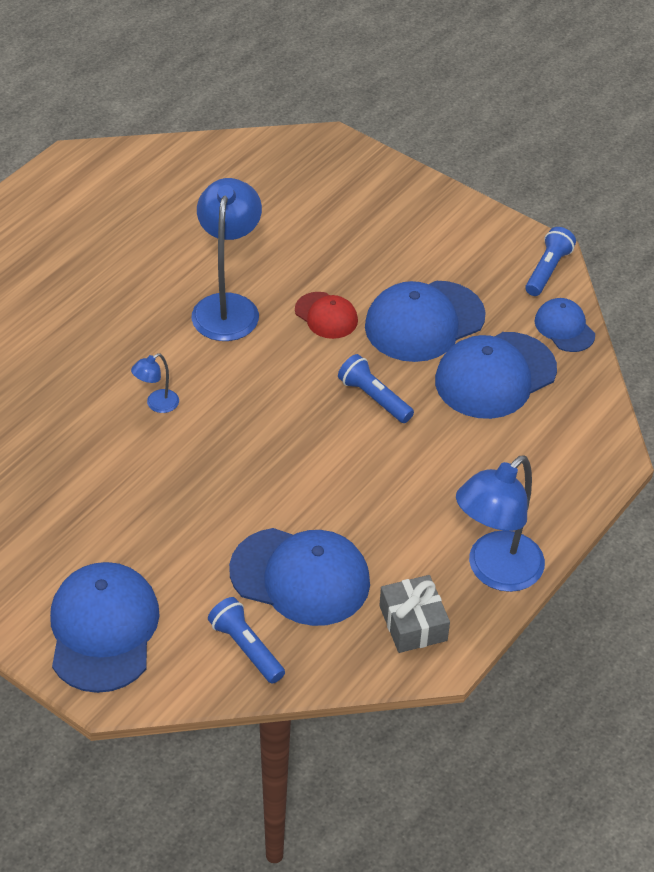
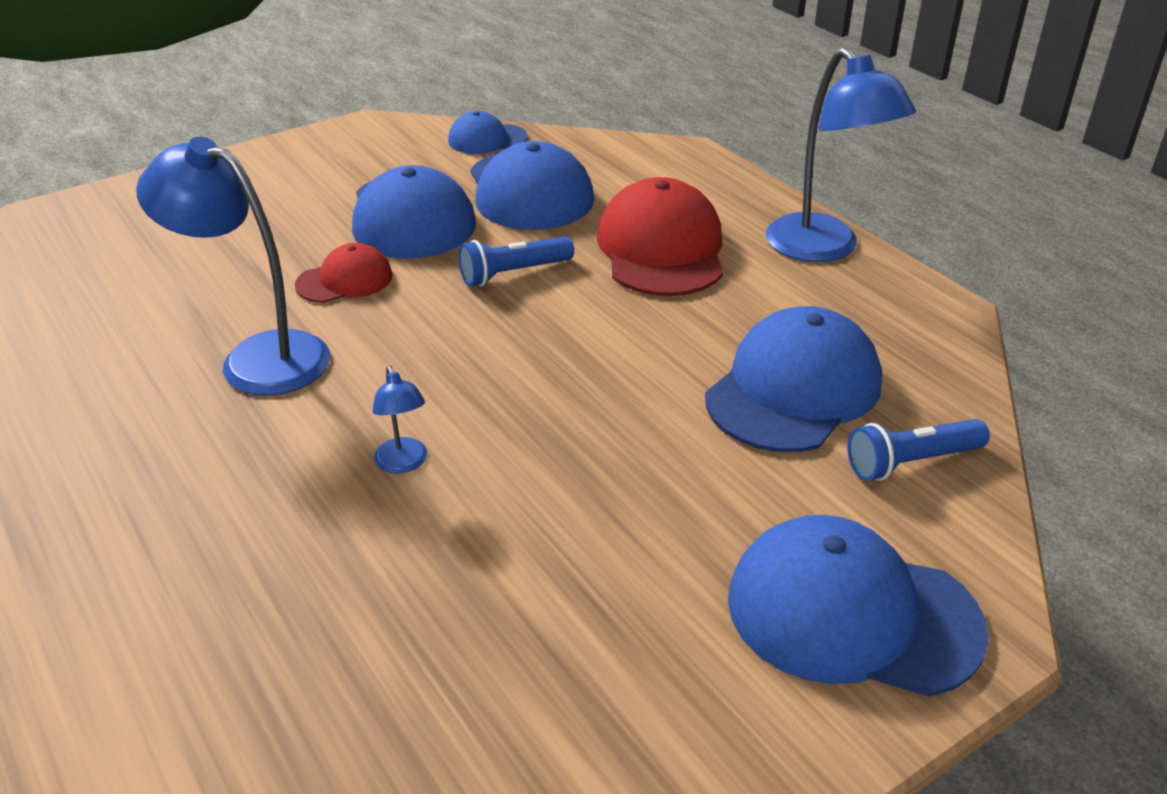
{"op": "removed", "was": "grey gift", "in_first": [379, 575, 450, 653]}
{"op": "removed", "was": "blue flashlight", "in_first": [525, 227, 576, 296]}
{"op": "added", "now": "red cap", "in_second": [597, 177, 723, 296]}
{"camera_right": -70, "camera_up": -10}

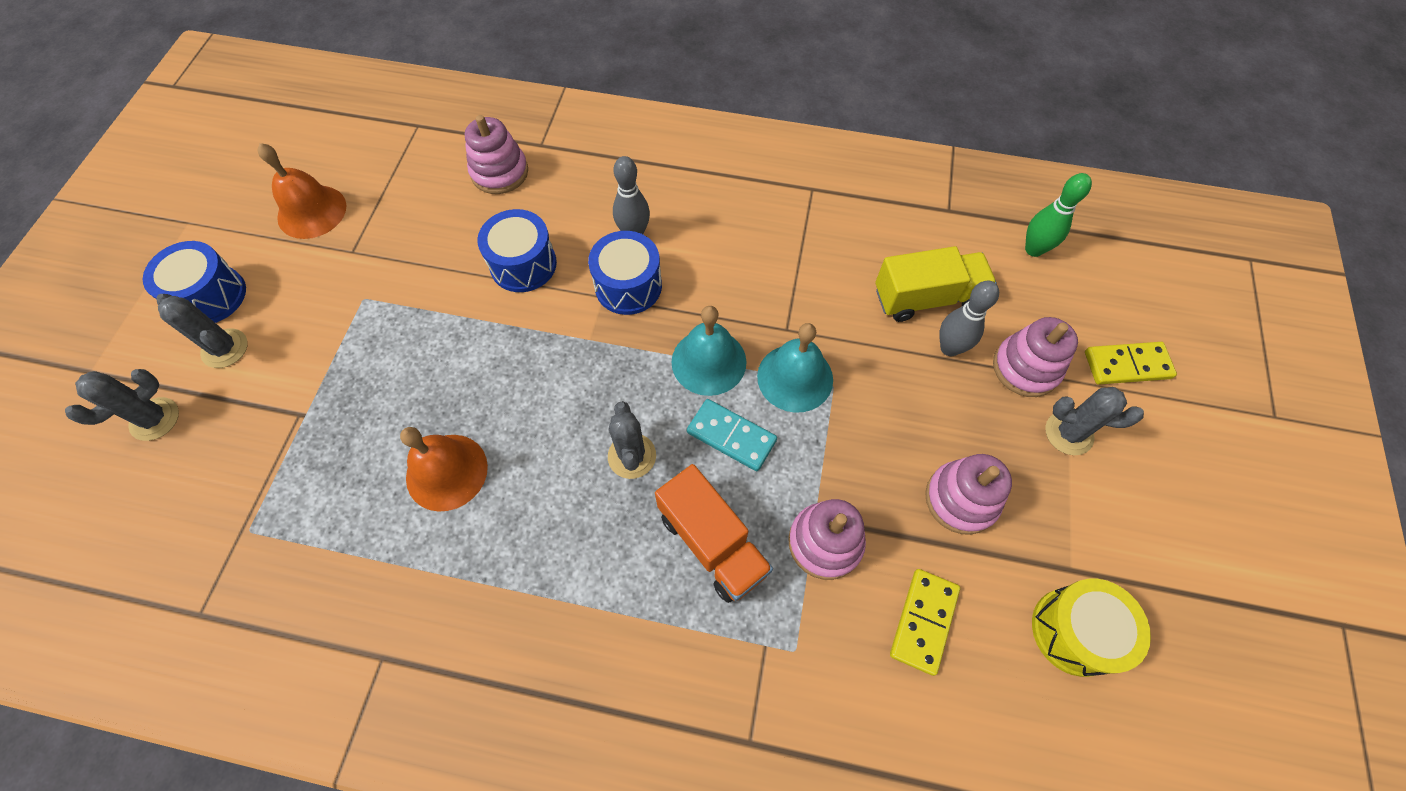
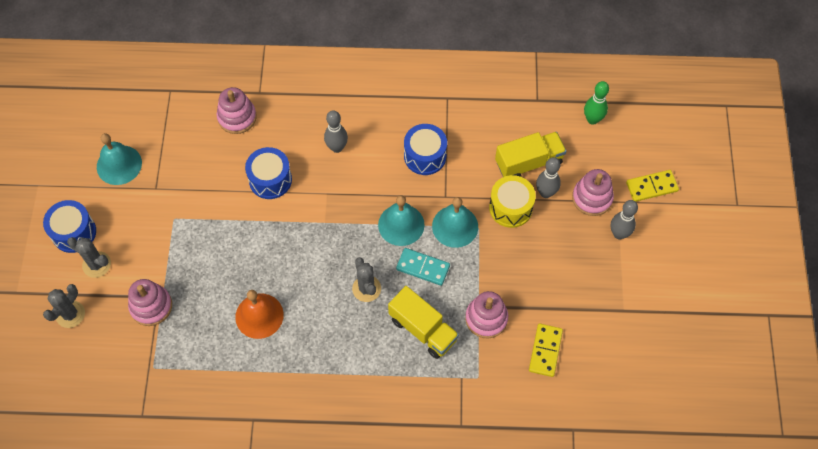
{"op": "recoloured", "was": "orange bell", "now": "turquoise bell", "in_first": [257, 143, 346, 239], "in_second": [97, 133, 142, 185]}
{"op": "moved", "was": "blue drum", "in_first": [588, 231, 662, 315], "in_second": [404, 124, 447, 175]}
{"op": "recoloured", "was": "orange truck", "now": "yellow truck", "in_first": [655, 464, 773, 603], "in_second": [388, 286, 459, 359]}
{"op": "moved", "was": "pink stacking toy", "in_first": [925, 454, 1012, 535], "in_second": [128, 279, 172, 326]}
{"op": "moved", "was": "yellow drum", "in_first": [1032, 579, 1151, 677], "in_second": [489, 175, 536, 228]}
{"op": "replaced", "was": "grey cactus", "now": "grey bowling pin", "in_first": [1045, 387, 1144, 455], "in_second": [611, 200, 638, 240]}
{"camera_right": -10, "camera_up": 0}

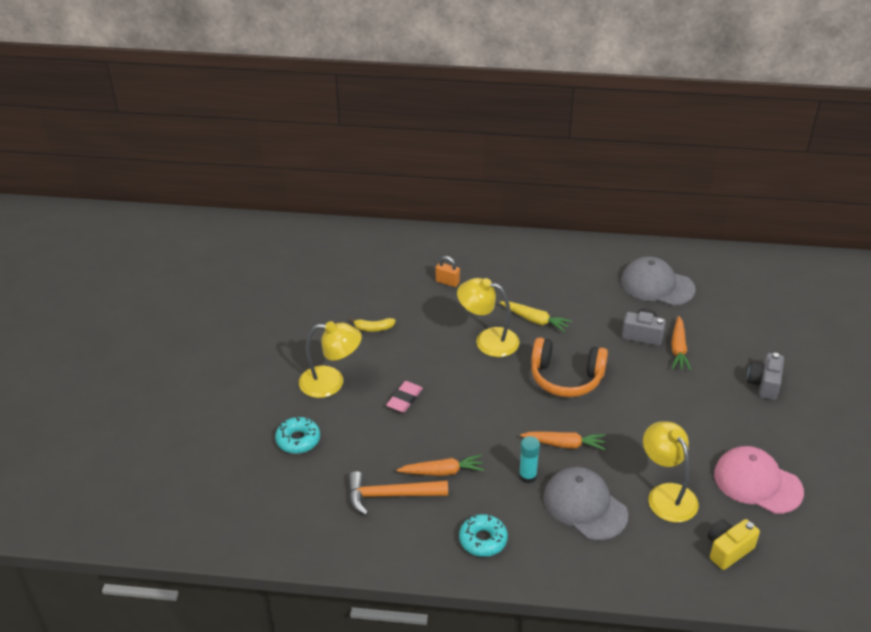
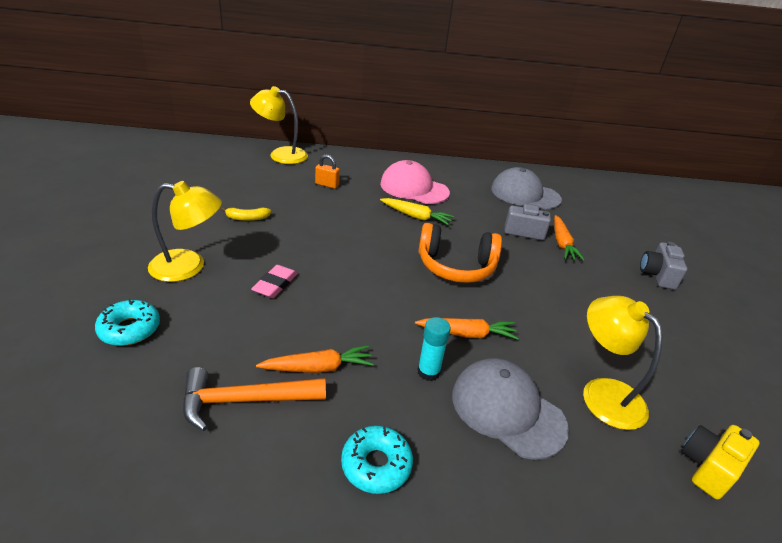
{"op": "moved", "was": "yellow lamp", "in_first": [457, 278, 520, 357], "in_second": [250, 86, 308, 164]}
{"op": "moved", "was": "pink cap", "in_first": [714, 446, 804, 514], "in_second": [380, 160, 450, 204]}
{"camera_right": -10, "camera_up": -5}

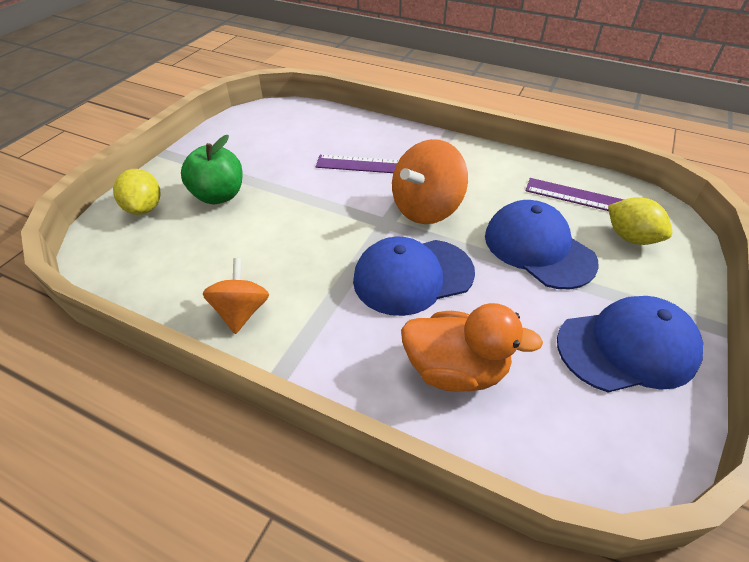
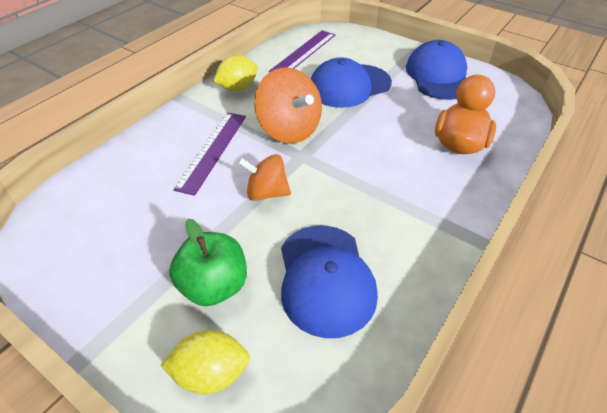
{"op": "moved", "was": "orange spinning top", "in_first": [203, 258, 269, 334], "in_second": [238, 154, 291, 201]}
{"op": "moved", "was": "blue cap", "in_first": [353, 237, 475, 316], "in_second": [281, 225, 378, 338]}
{"op": "moved", "was": "yellow lemon", "in_first": [608, 197, 672, 245], "in_second": [213, 55, 258, 91]}
{"camera_right": -80, "camera_up": 0}

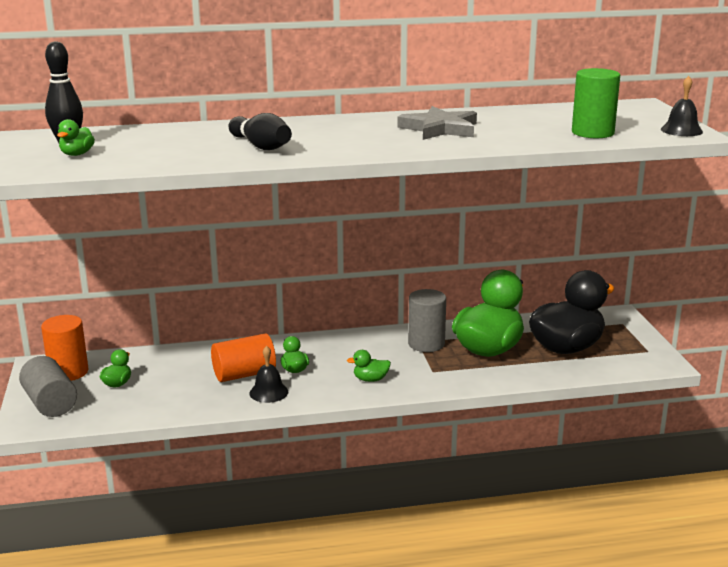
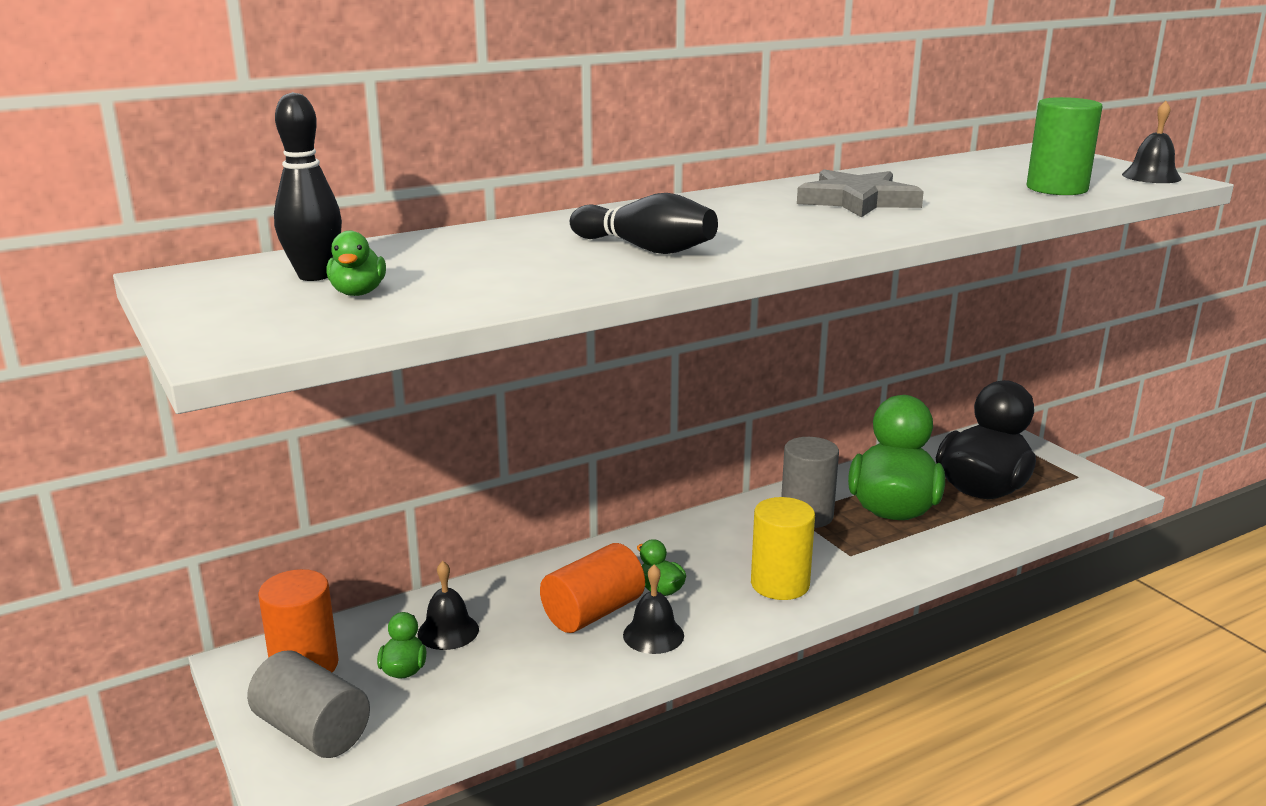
{"op": "replaced", "was": "green duck", "now": "yellow cylinder", "in_first": [347, 350, 391, 382], "in_second": [751, 497, 815, 600]}
{"op": "added", "now": "black bell", "in_second": [418, 561, 479, 650]}
{"camera_right": -20, "camera_up": 0}

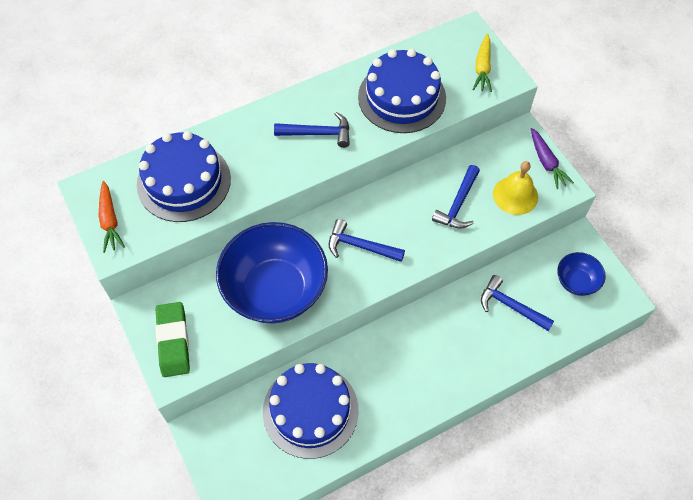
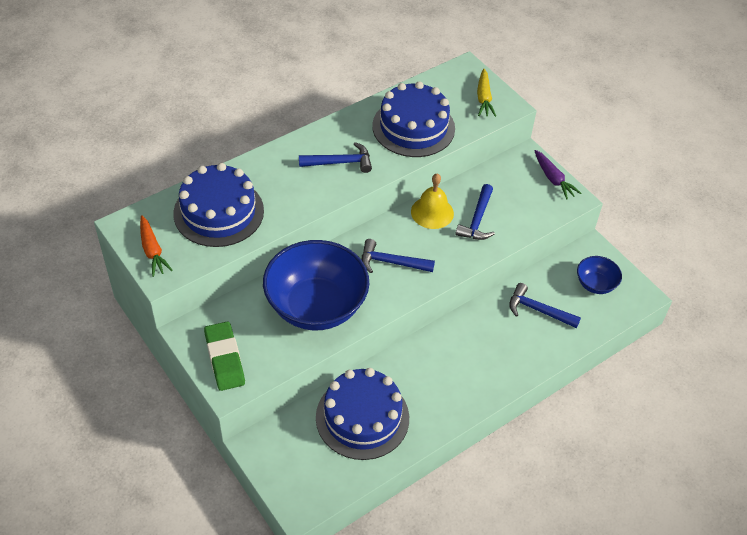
{"op": "moved", "was": "yellow bell", "in_first": [493, 161, 538, 215], "in_second": [411, 174, 454, 229]}
{"camera_right": -10, "camera_up": -10}

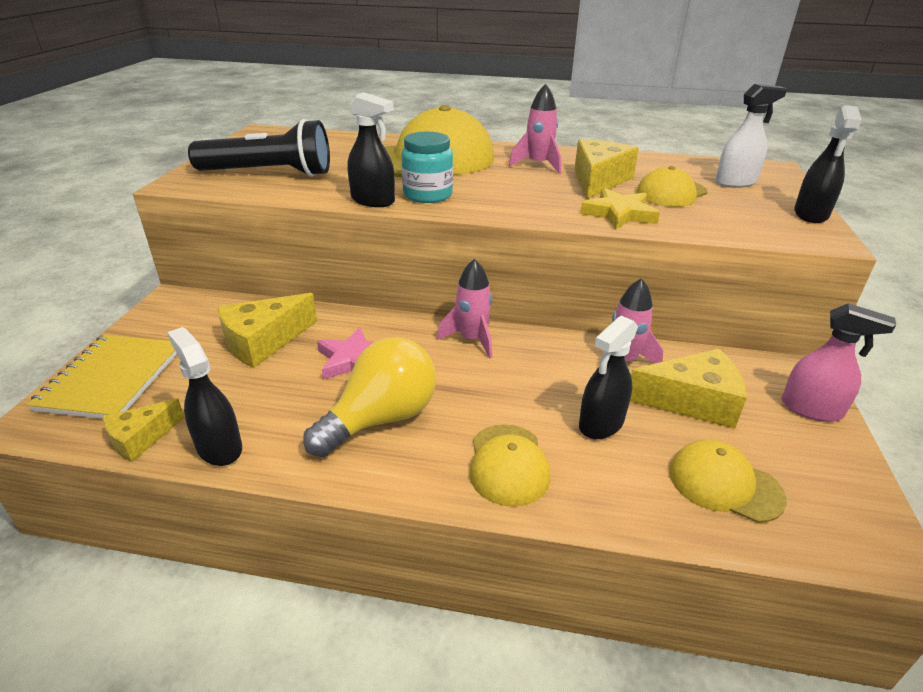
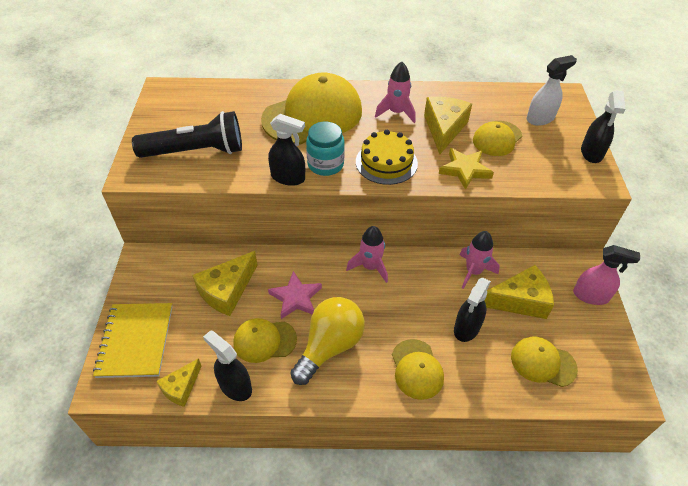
{"op": "added", "now": "yellow cap", "in_second": [233, 318, 297, 363]}
{"op": "added", "now": "yellow cake", "in_second": [356, 130, 418, 185]}
{"camera_right": -10, "camera_up": 15}

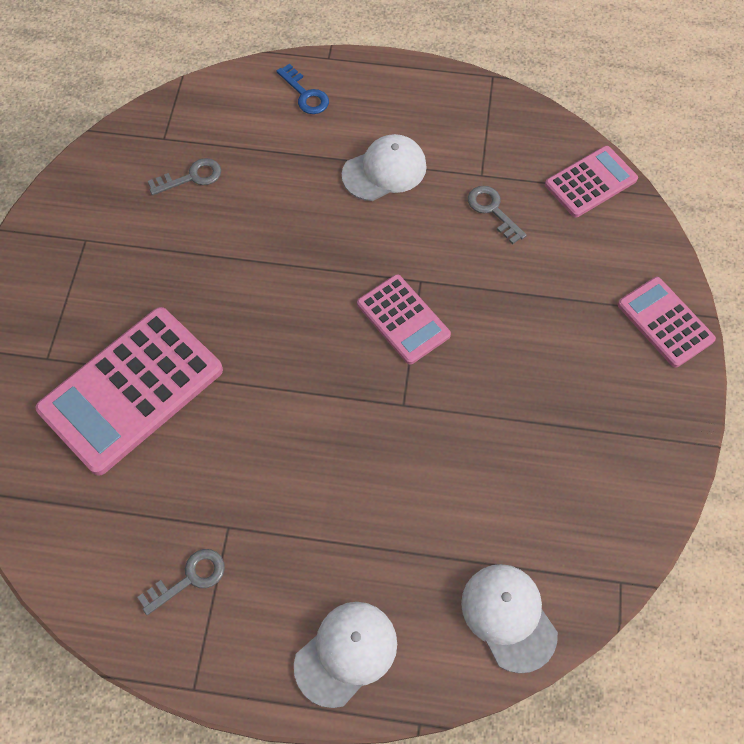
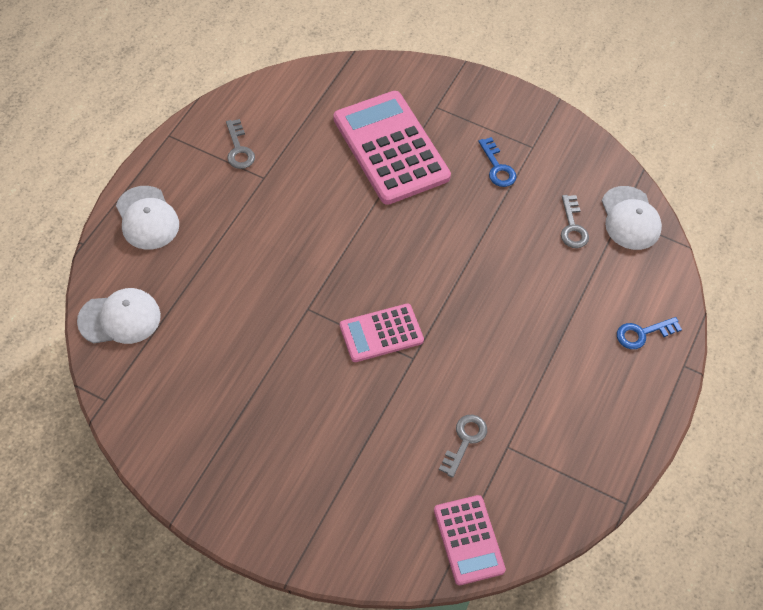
{"op": "moved", "was": "white cap", "in_first": [341, 134, 427, 201], "in_second": [602, 186, 662, 250]}
{"op": "turned", "was": "grey key", "in_first": [468, 186, 527, 244], "in_second": [439, 415, 487, 478], "clockwise": -45}
{"op": "removed", "was": "pink calculator", "in_first": [618, 277, 716, 368]}
{"op": "added", "now": "blue key", "in_second": [478, 137, 516, 187]}
{"camera_right": 105, "camera_up": -5}

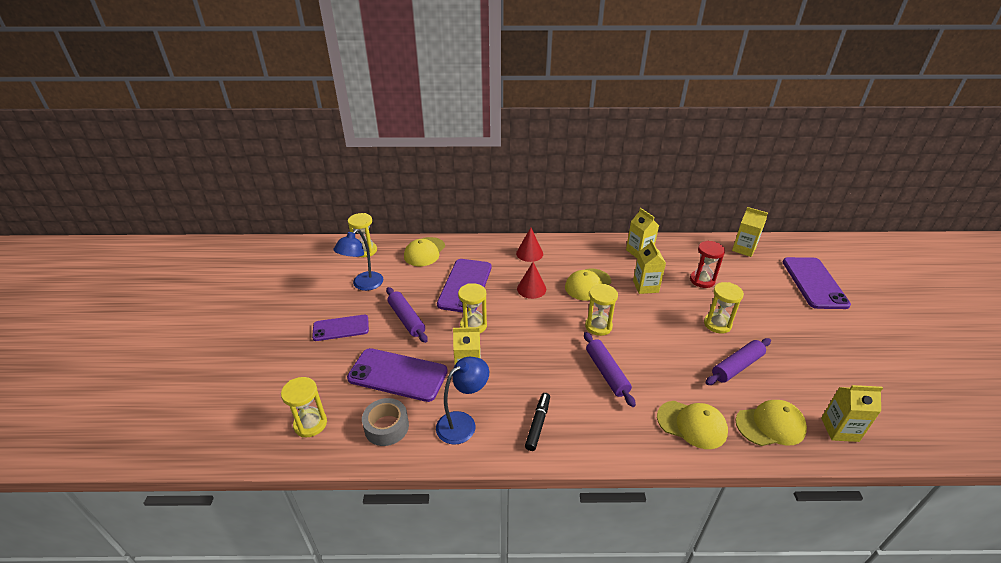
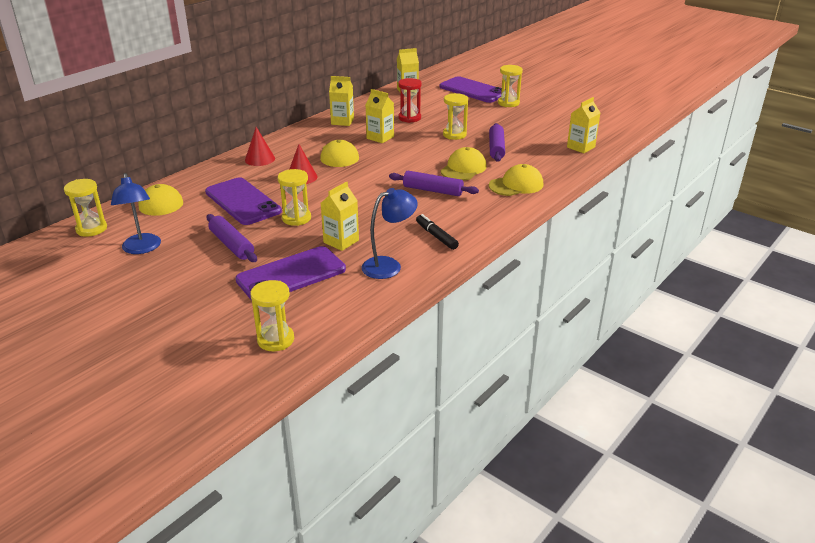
{"op": "removed", "was": "purple phone", "in_first": [312, 315, 369, 341]}
{"op": "removed", "was": "grey tape", "in_first": [362, 398, 409, 446]}
{"op": "turned", "was": "purple rolling pin", "in_first": [386, 287, 428, 343], "in_second": [206, 214, 257, 262], "clockwise": 45}
{"op": "turned", "was": "blue lamp", "in_first": [436, 357, 489, 444], "in_second": [361, 188, 418, 279], "clockwise": 60}
{"op": "moved", "was": "yellow hourglass", "in_first": [585, 284, 618, 336], "in_second": [498, 65, 523, 107]}
{"op": "moved", "was": "yellow cap", "in_first": [736, 400, 807, 446], "in_second": [440, 147, 487, 180]}
{"camera_right": -50, "camera_up": -5}

